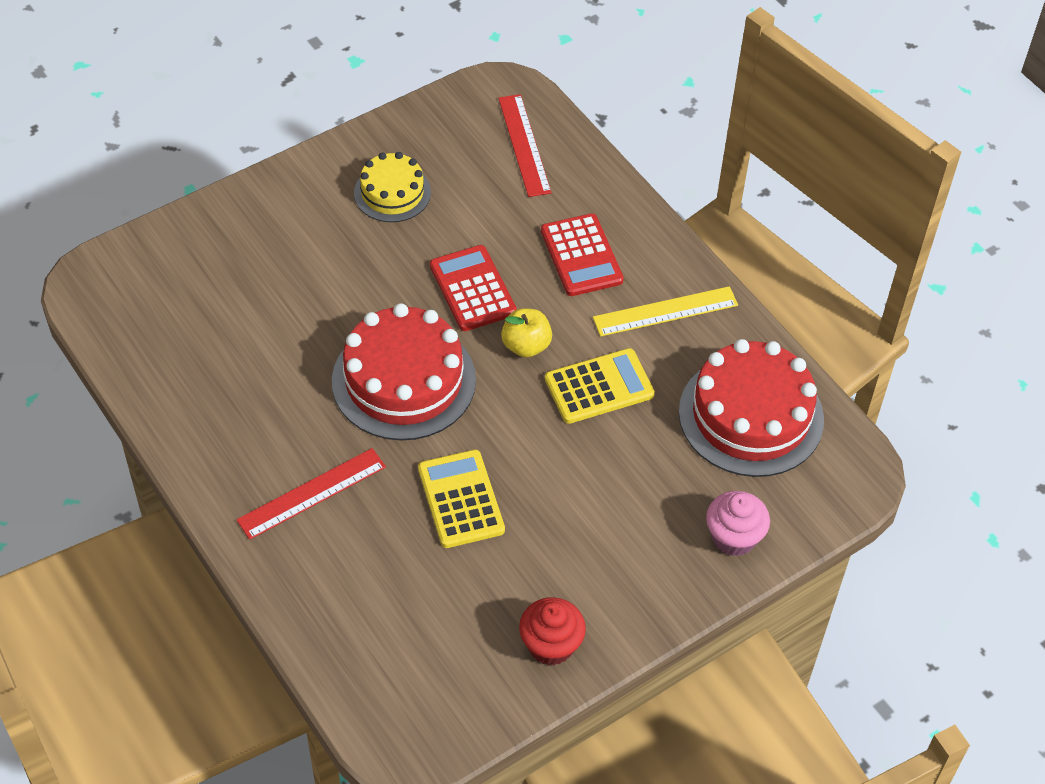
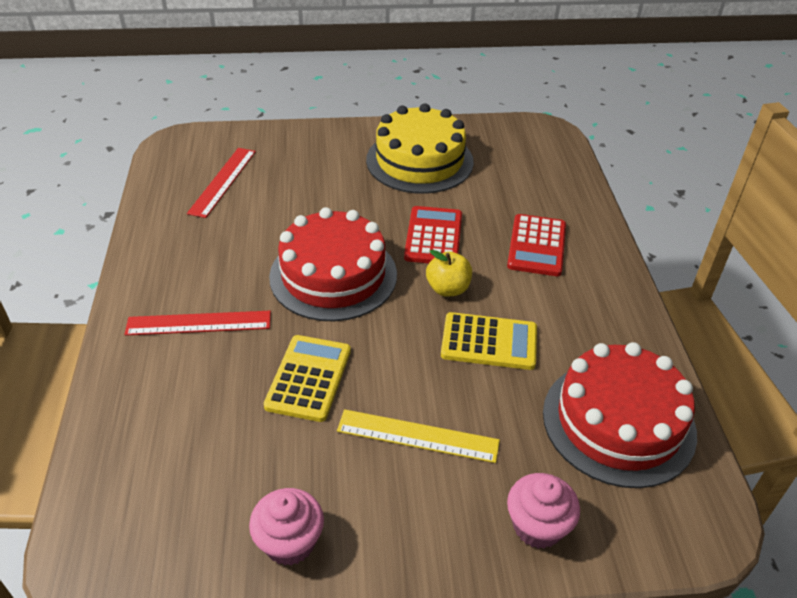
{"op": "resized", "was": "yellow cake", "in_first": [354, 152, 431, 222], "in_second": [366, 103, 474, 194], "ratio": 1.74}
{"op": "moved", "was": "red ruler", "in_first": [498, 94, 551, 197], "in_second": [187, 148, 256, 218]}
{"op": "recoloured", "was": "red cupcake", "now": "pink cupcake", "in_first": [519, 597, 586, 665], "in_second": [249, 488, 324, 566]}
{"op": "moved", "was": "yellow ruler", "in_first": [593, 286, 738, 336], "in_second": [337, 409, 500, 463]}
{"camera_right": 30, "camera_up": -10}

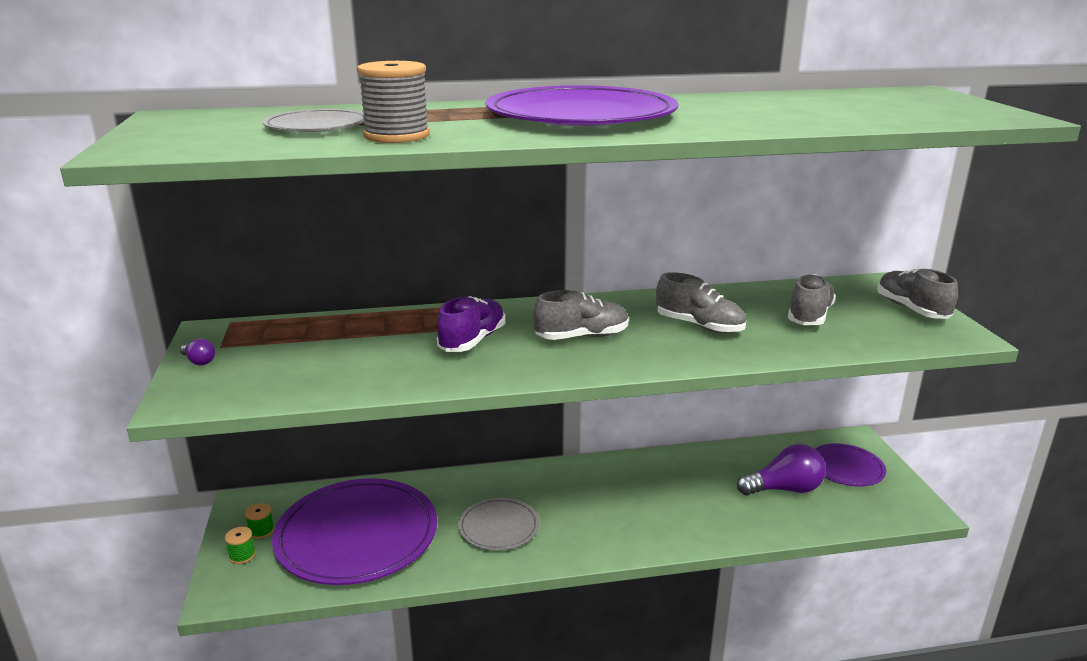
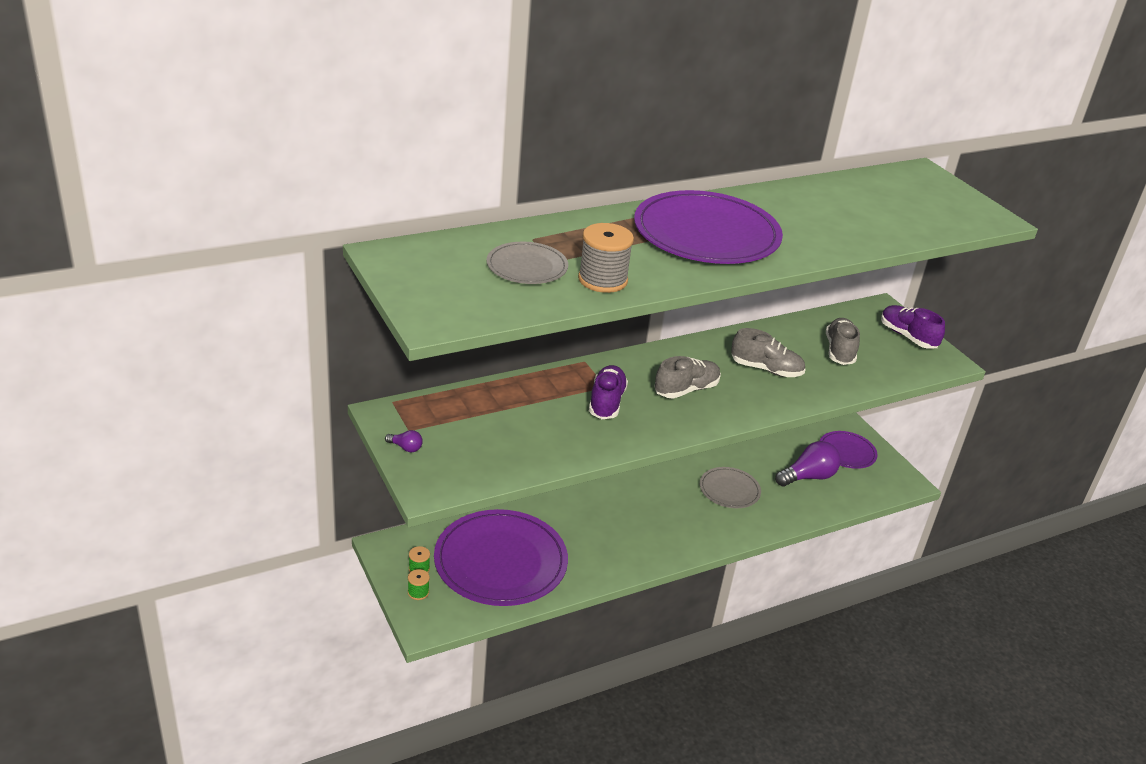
{"op": "moved", "was": "grey plate", "in_first": [458, 498, 539, 551], "in_second": [700, 467, 761, 508]}
{"op": "recoloured", "was": "grey shoe", "now": "purple shoe", "in_first": [877, 268, 958, 319], "in_second": [881, 305, 945, 349]}
{"camera_right": -20, "camera_up": 10}

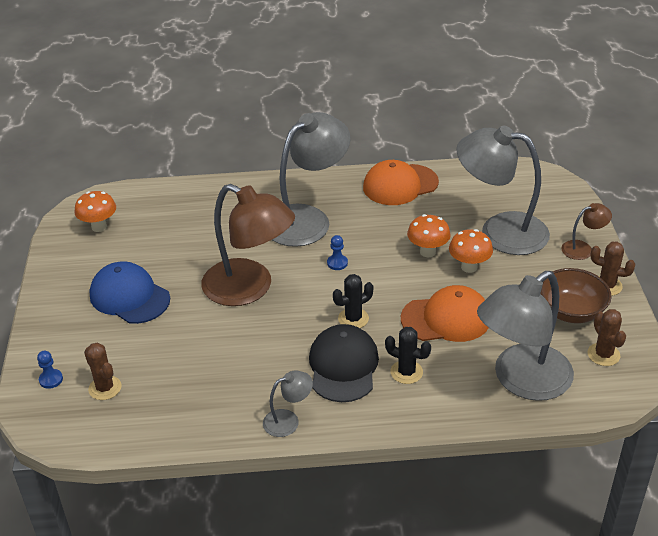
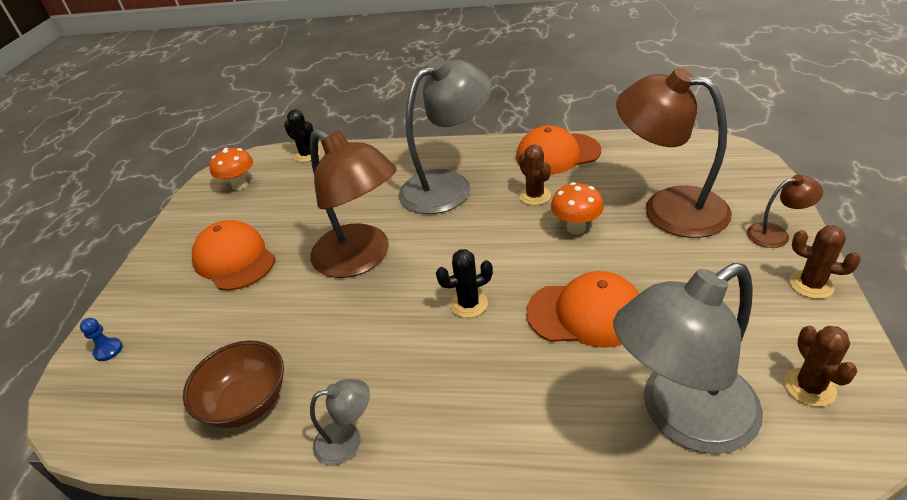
{"op": "moved", "was": "brown cactus", "in_first": [84, 343, 122, 400], "in_second": [519, 144, 551, 205]}
{"op": "recoloured", "was": "blue cap", "now": "orange cap", "in_first": [90, 261, 170, 324], "in_second": [192, 220, 275, 291]}
{"op": "removed", "was": "black cap", "in_first": [309, 324, 379, 402]}
{"op": "removed", "was": "blue pawn", "in_first": [327, 235, 348, 270]}
{"op": "moved", "was": "black cactus", "in_first": [385, 327, 431, 384], "in_second": [284, 110, 320, 162]}
{"op": "removed", "was": "orange mushroom", "in_first": [449, 229, 493, 273]}
{"op": "recoloured", "was": "grey lamp", "now": "brown lamp", "in_first": [457, 126, 550, 255], "in_second": [616, 68, 732, 238]}
{"op": "moved", "was": "brown bowl", "in_first": [540, 268, 612, 323], "in_second": [183, 340, 284, 428]}
{"camera_right": 15, "camera_up": 0}

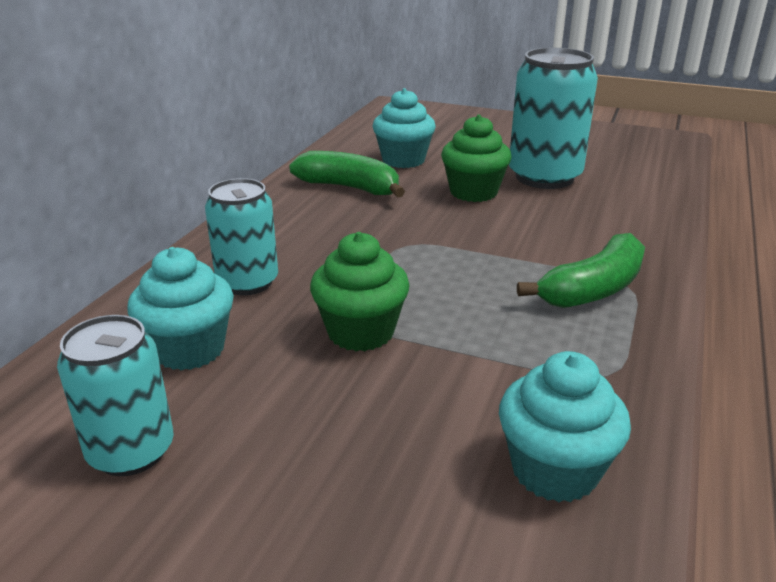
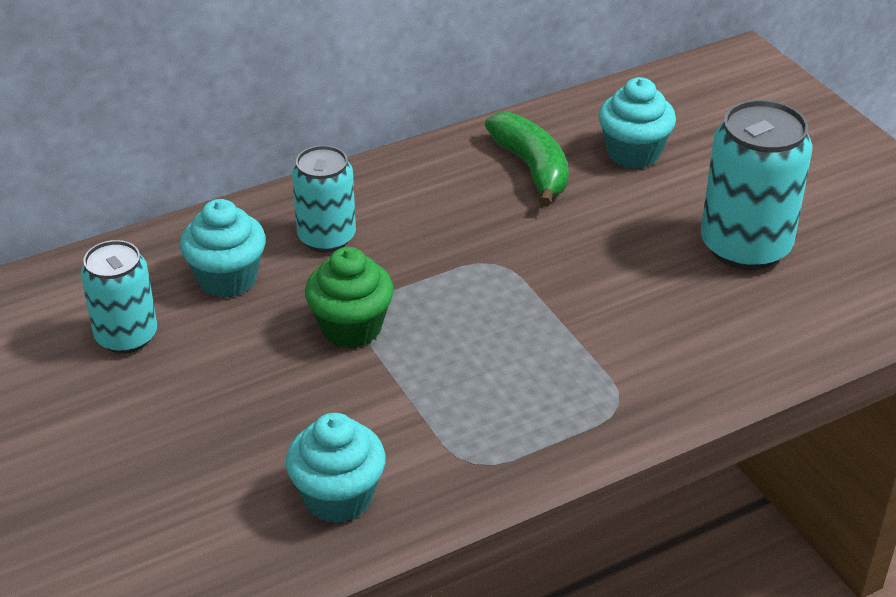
{"op": "removed", "was": "green cupcake", "in_first": [441, 115, 511, 202]}
{"op": "removed", "was": "green banana", "in_first": [517, 233, 645, 308]}
{"camera_right": 40, "camera_up": 10}

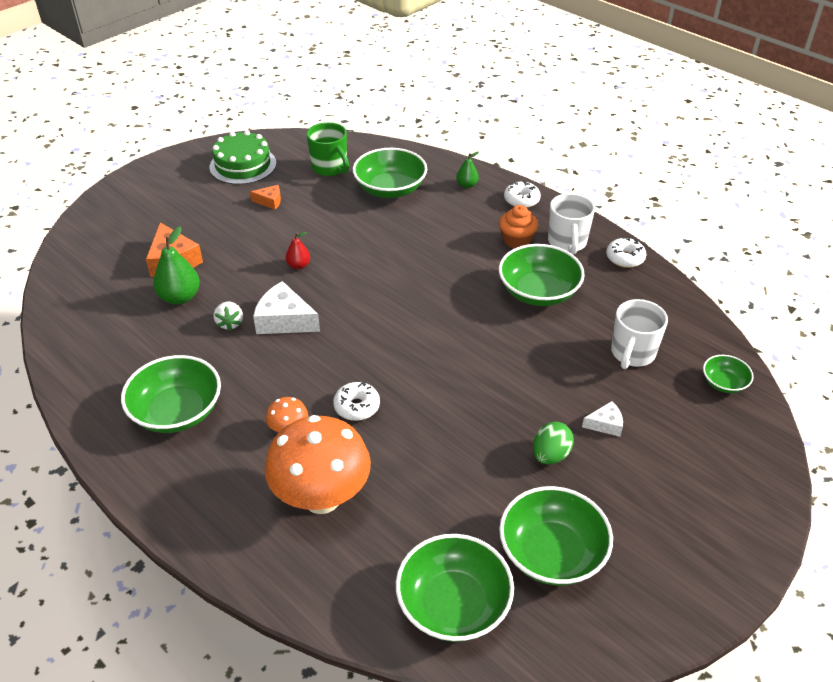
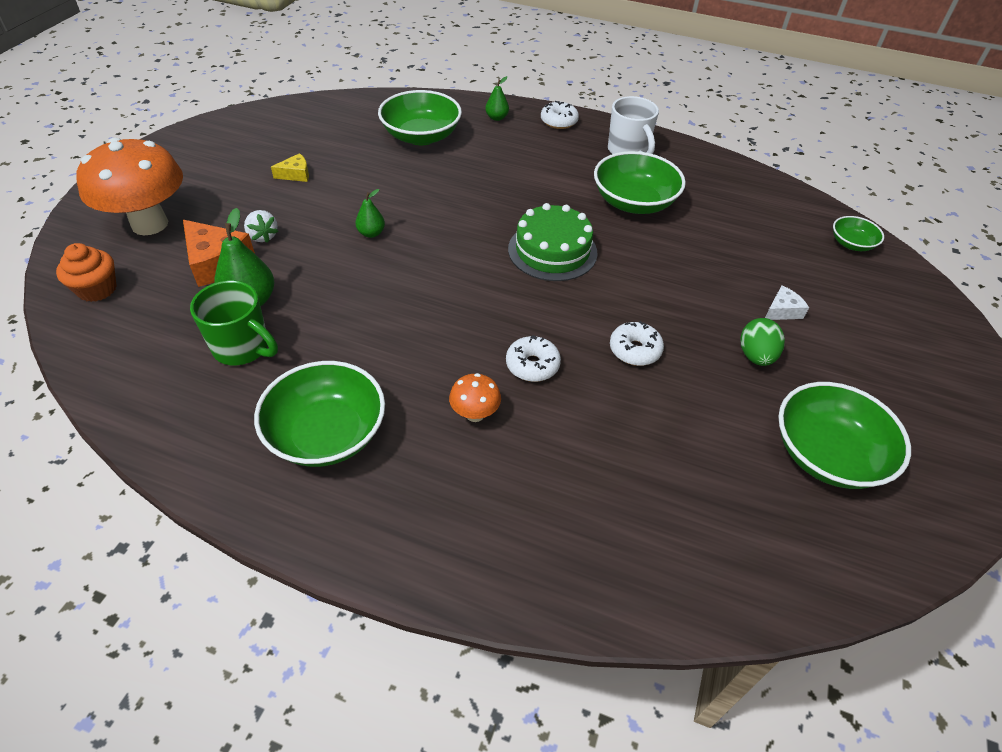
{"op": "moved", "was": "green cake", "in_first": [210, 130, 276, 185], "in_second": [508, 203, 598, 281]}
{"op": "moved", "was": "white strawberry", "in_first": [214, 301, 243, 331], "in_second": [244, 210, 279, 243]}
{"op": "recoloured", "was": "orange cheese", "now": "yellow cheese", "in_first": [250, 185, 281, 210], "in_second": [271, 153, 309, 182]}
{"op": "removed", "was": "white cheese", "in_first": [253, 281, 320, 334]}
{"op": "moved", "was": "orange mushroom", "in_first": [265, 415, 371, 514], "in_second": [76, 138, 183, 235]}
{"op": "recoloured", "was": "red pear", "now": "green pear", "in_first": [285, 232, 310, 269], "in_second": [355, 189, 385, 238]}
{"op": "moved", "was": "green mug", "in_first": [307, 122, 349, 176], "in_second": [190, 280, 278, 365]}
{"op": "removed", "was": "green bowl", "in_first": [396, 534, 514, 642]}
{"op": "moved", "was": "orange cupcake", "in_first": [499, 205, 538, 248], "in_second": [56, 243, 117, 302]}
{"op": "moved", "was": "white donut", "in_first": [606, 237, 646, 268], "in_second": [610, 321, 664, 366]}
{"op": "removed", "was": "white mug", "in_first": [611, 299, 668, 369]}
{"camera_right": -25, "camera_up": 5}

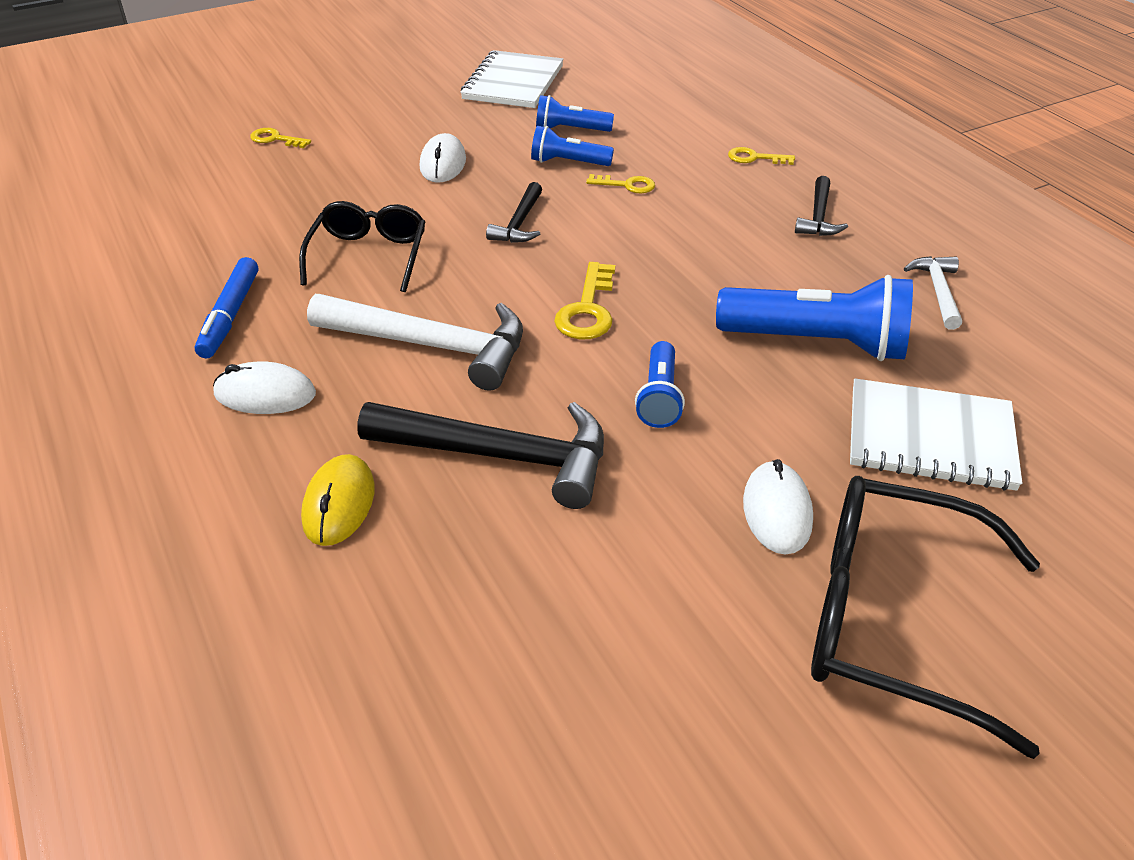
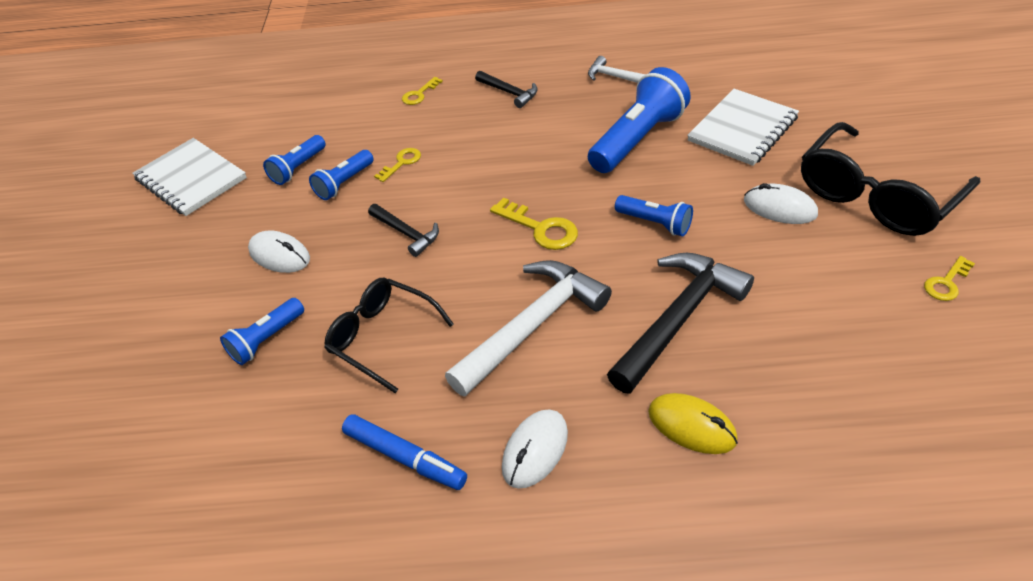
{"op": "moved", "was": "yellow key", "in_first": [250, 128, 311, 148], "in_second": [924, 256, 975, 301]}
{"op": "added", "now": "blue flashlight", "in_second": [220, 298, 304, 365]}
{"camera_right": -60, "camera_up": 5}

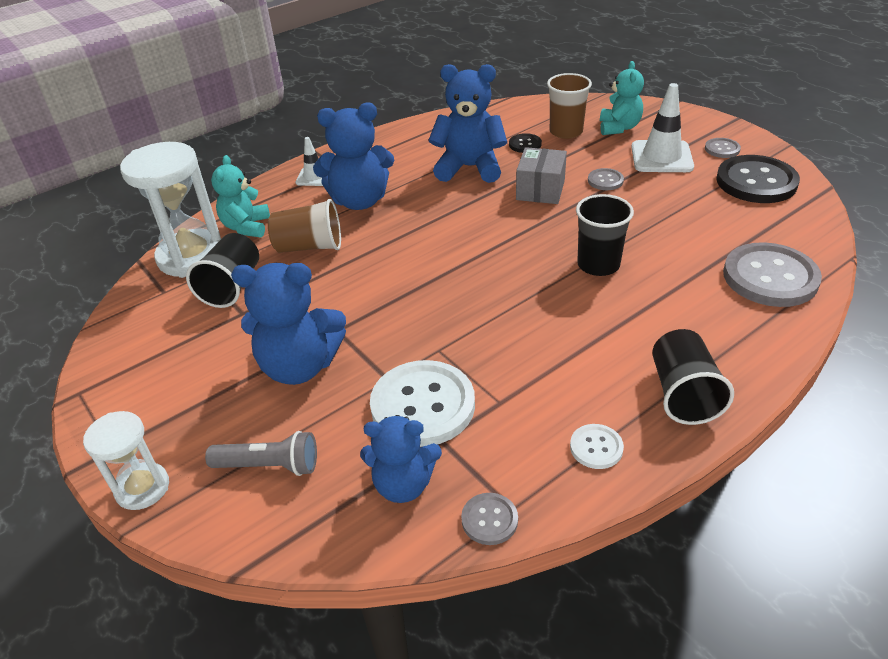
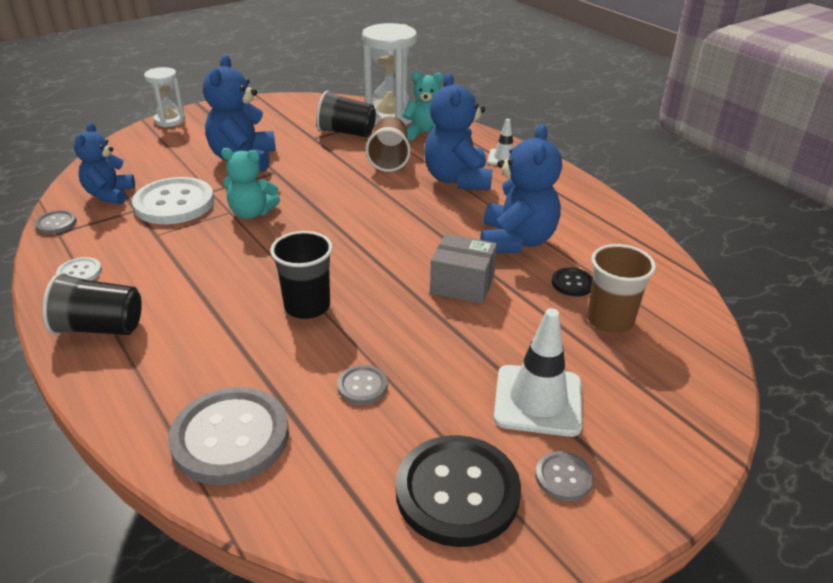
{"op": "removed", "was": "grey flashlight", "in_first": [205, 431, 317, 476]}
{"op": "moved", "was": "grey button", "in_first": [588, 168, 624, 190], "in_second": [337, 365, 388, 405]}
{"op": "moved", "was": "turquoise teddy bear", "in_first": [600, 61, 644, 135], "in_second": [221, 148, 280, 219]}
{"camera_right": 90, "camera_up": -5}

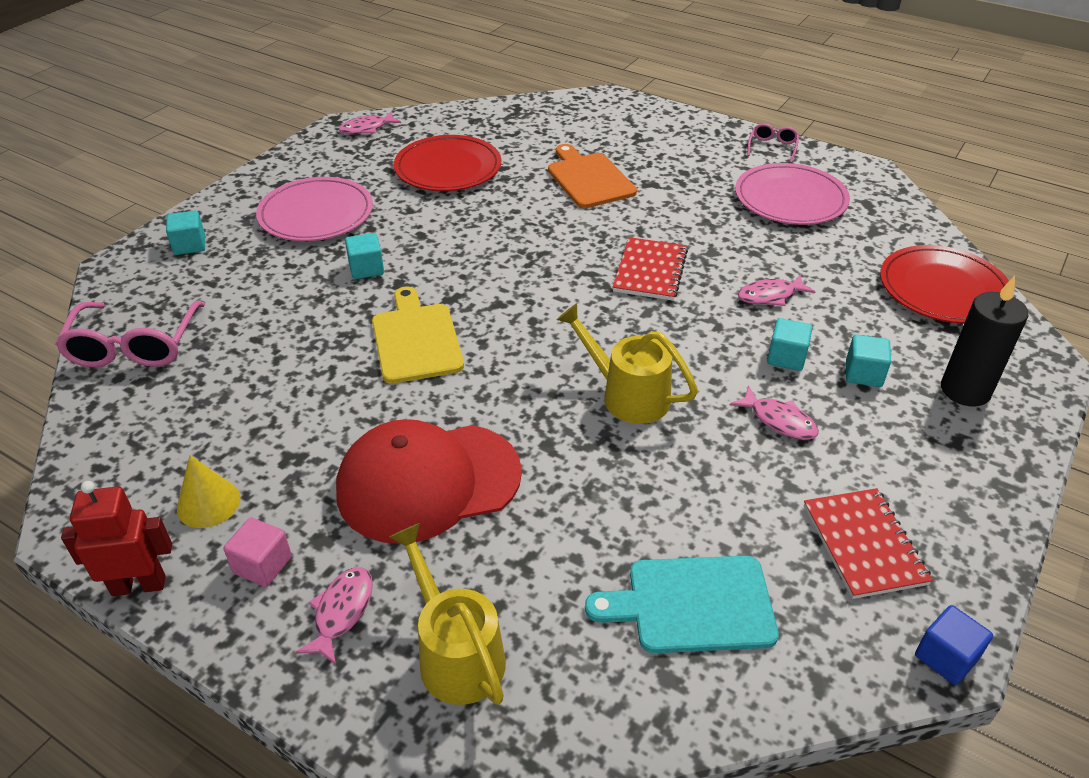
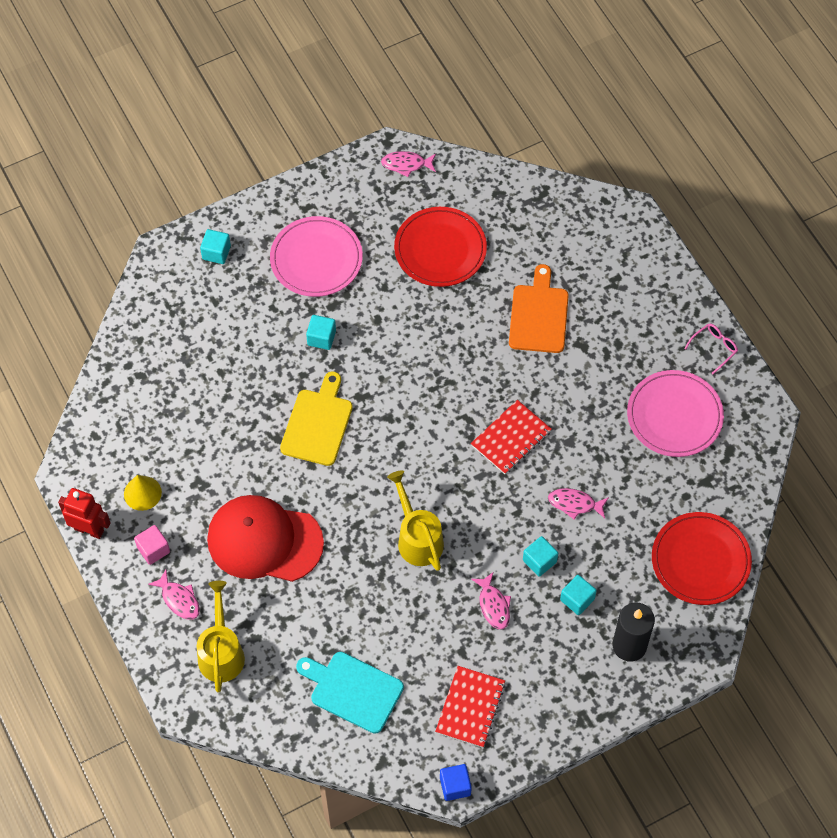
{"op": "removed", "was": "pink glasses", "in_first": [55, 301, 205, 367]}
{"op": "turned", "was": "pink fish", "in_first": [295, 567, 373, 665], "in_second": [148, 570, 200, 620], "clockwise": 90}
{"camera_right": 30, "camera_up": 20}

